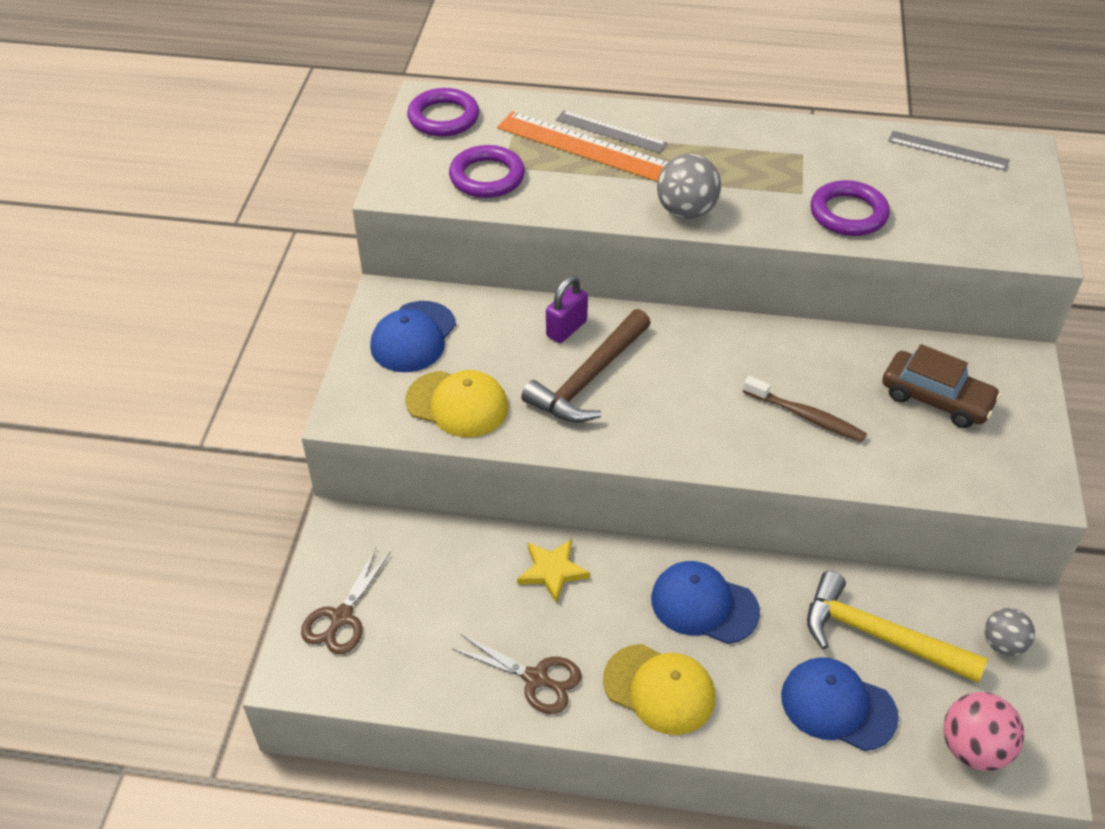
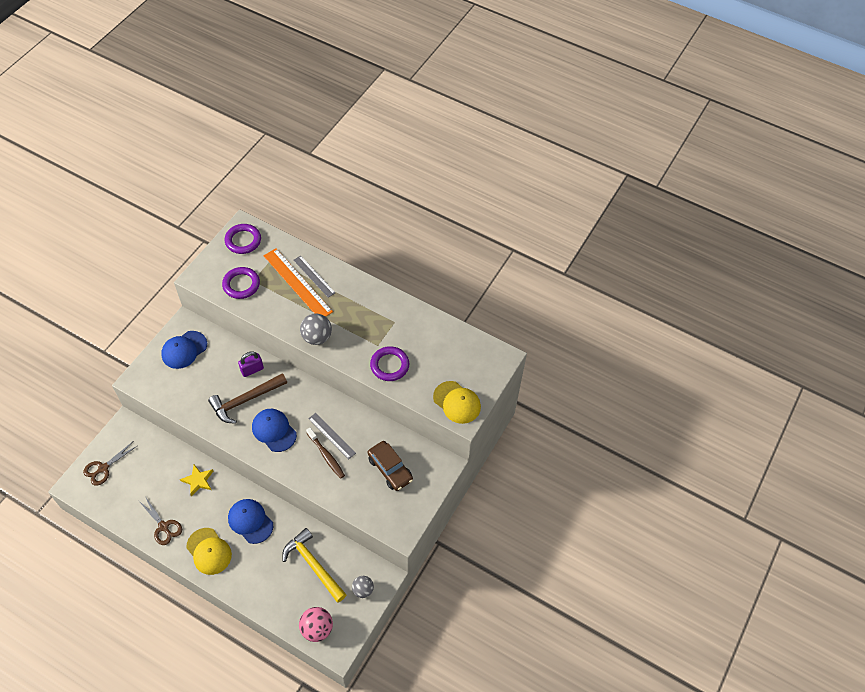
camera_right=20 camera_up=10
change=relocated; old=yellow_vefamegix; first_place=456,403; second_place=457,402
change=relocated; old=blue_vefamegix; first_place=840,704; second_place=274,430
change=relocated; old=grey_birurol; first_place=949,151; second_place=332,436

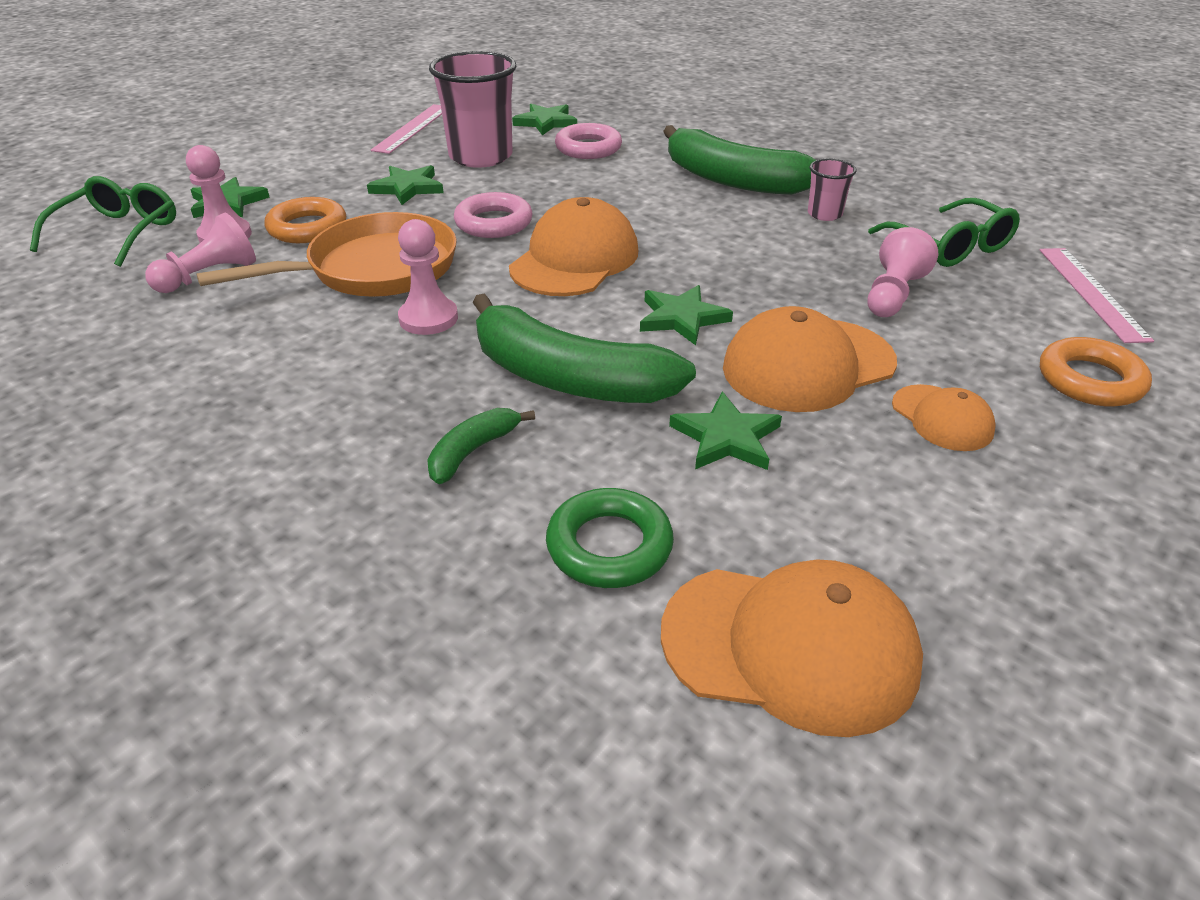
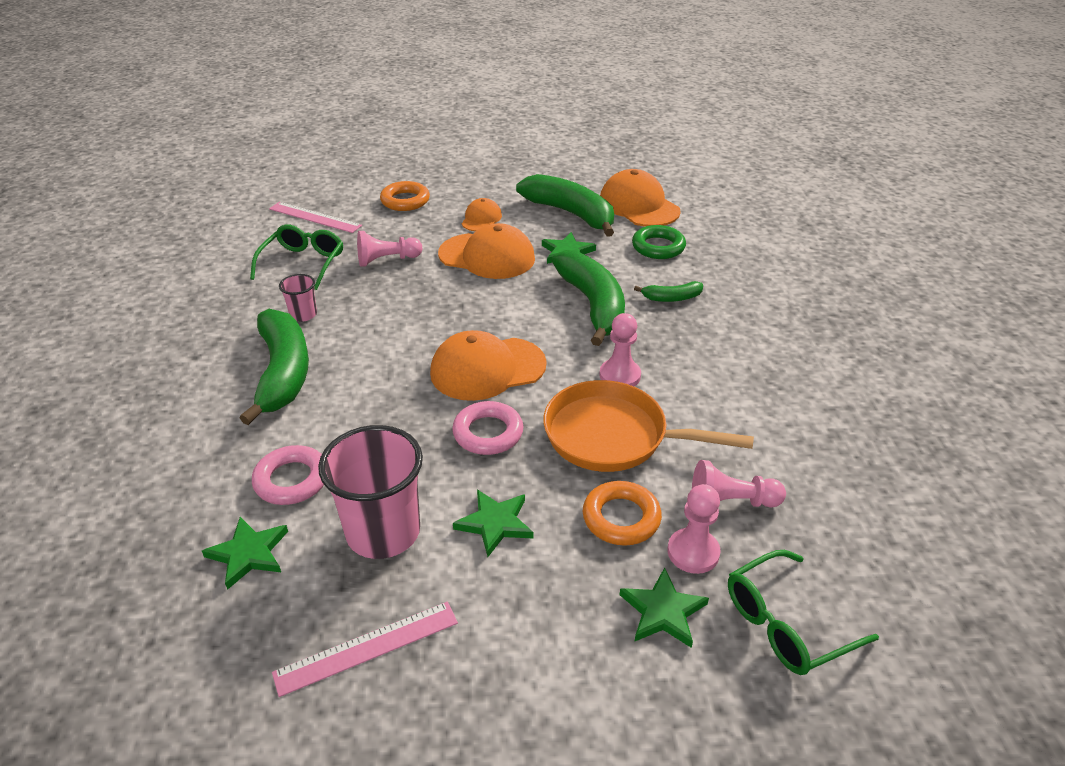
camera_right=-135 camera_up=0
change=missing; old=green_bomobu; first_place=686,315
change=appeared; new=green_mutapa; second_place=565,205
change=spun; old=pink_birurol; first_place=1096,295; second_place=315,217; degrees=75

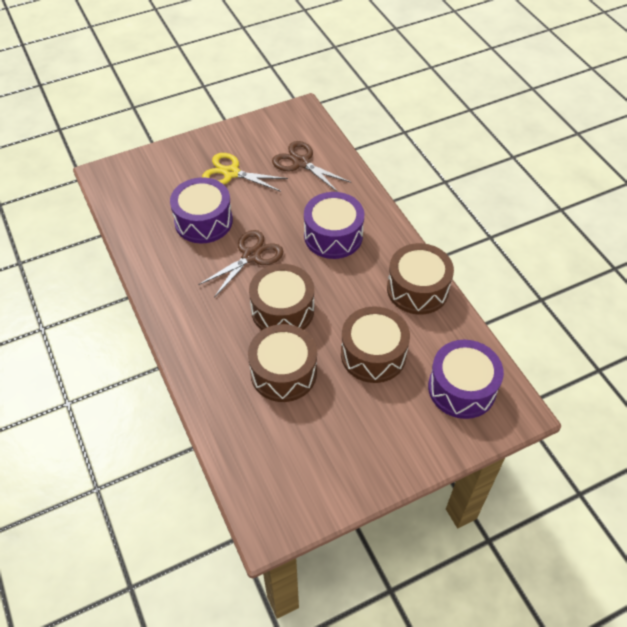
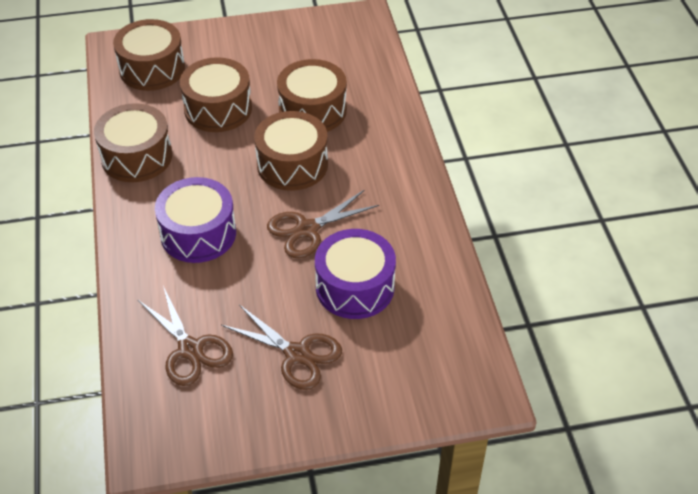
camera_right=-165 camera_up=-5
change=colour; old=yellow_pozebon; new=brown_pozebon; first_place=245,172; second_place=281,347
change=colour; old=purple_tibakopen; new=brown_tibakopen; first_place=466,379; second_place=149,55

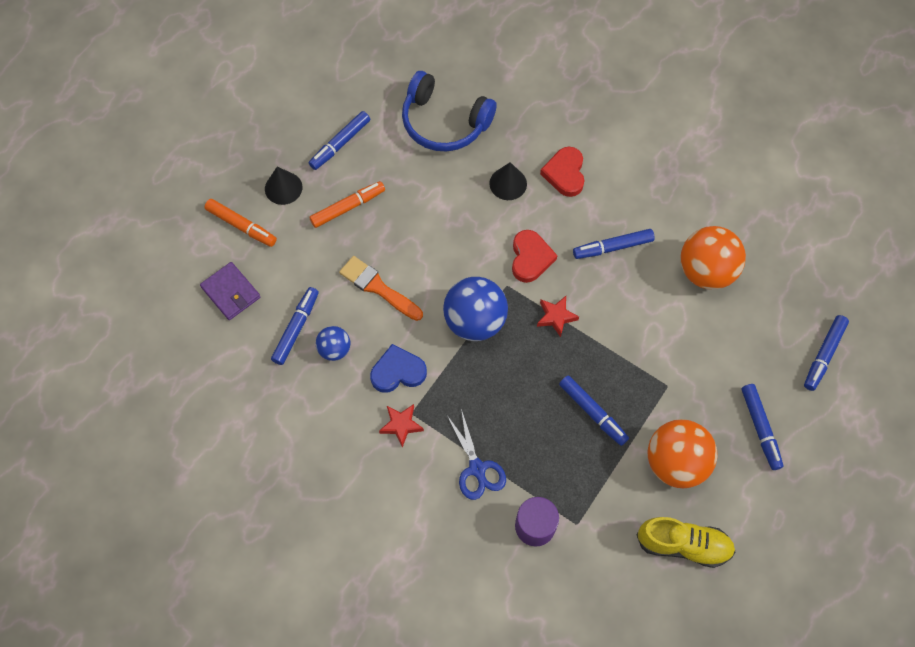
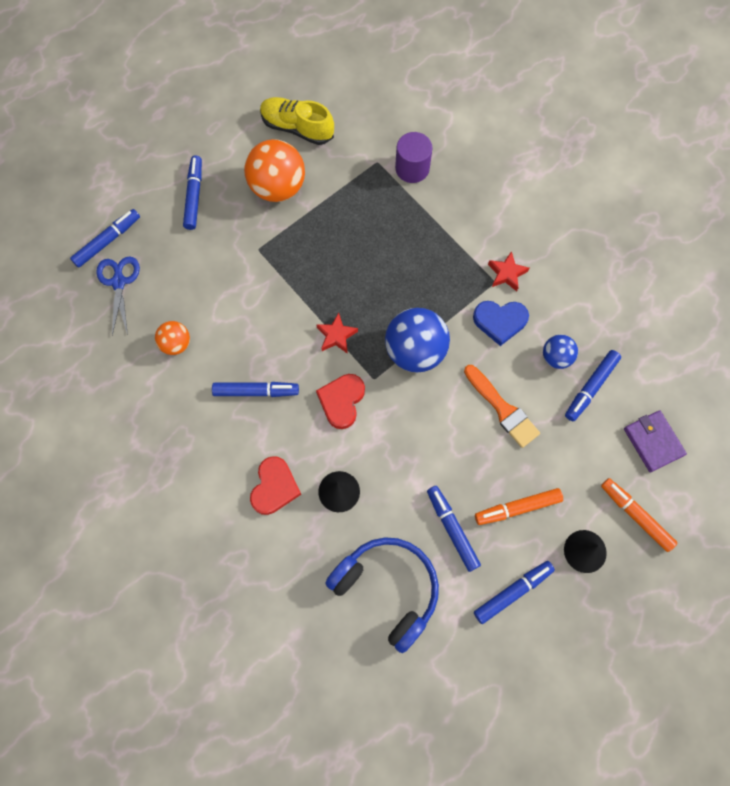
camera_right=-165 camera_up=5
change=relocated; old=blue_pozebon; first_place=476,454; second_place=118,296
change=relocated; old=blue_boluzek; first_place=594,410; second_place=454,529
change=size; old=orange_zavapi; first_place=713,258; second_place=172,338; factor=0.54

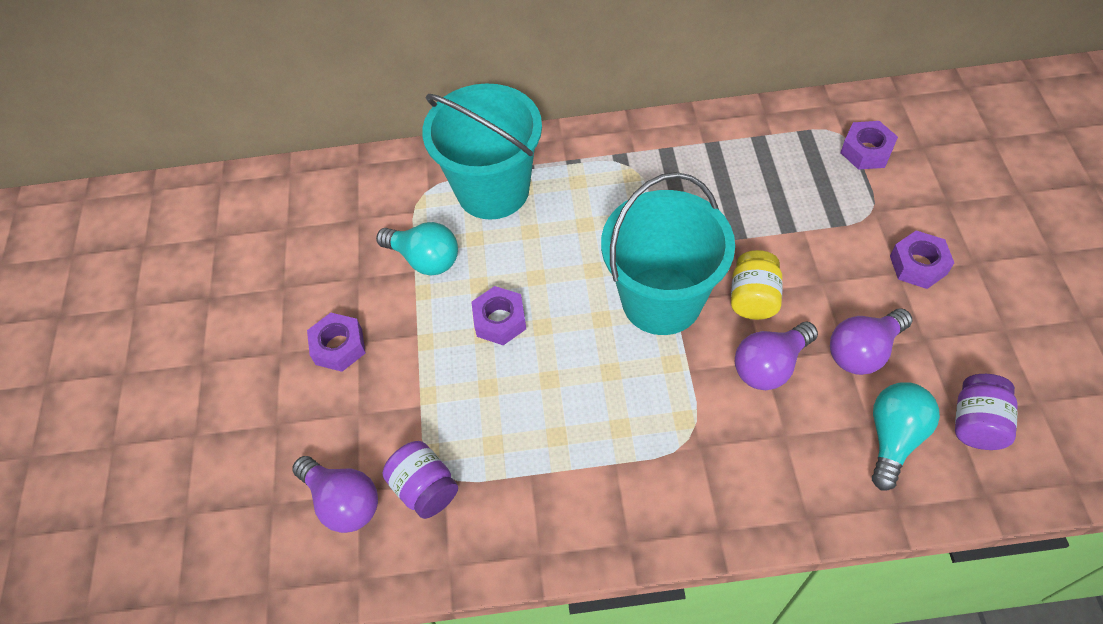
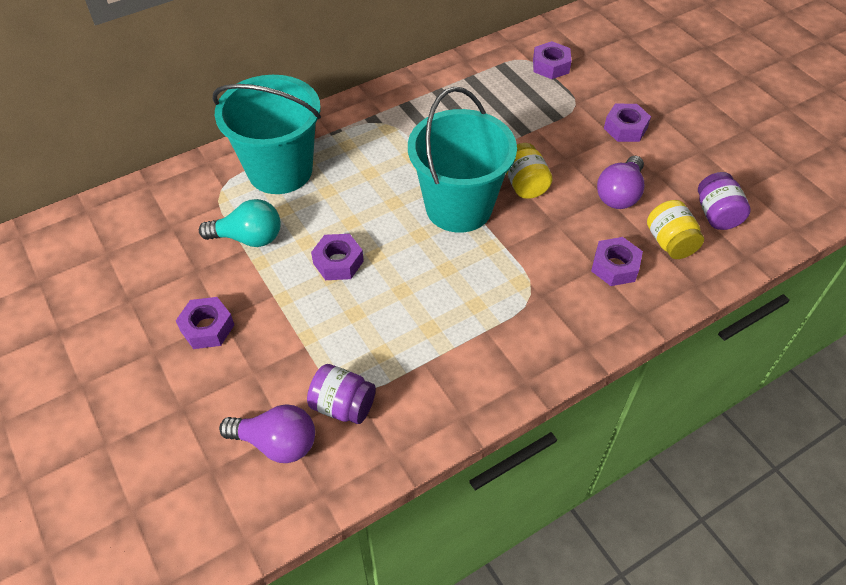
camera_right=-30 camera_up=-5
change=missing; old=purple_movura; first_place=776,356
change=appeared; new=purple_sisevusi; second_place=617,261
change=exchanged; old=turquoise_movura; new=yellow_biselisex; first_place=906,436; second_place=675,229

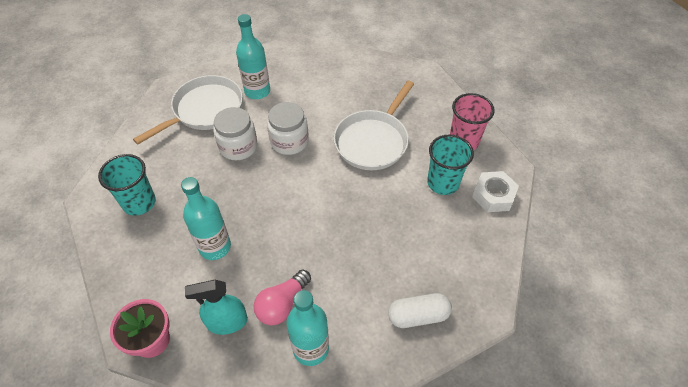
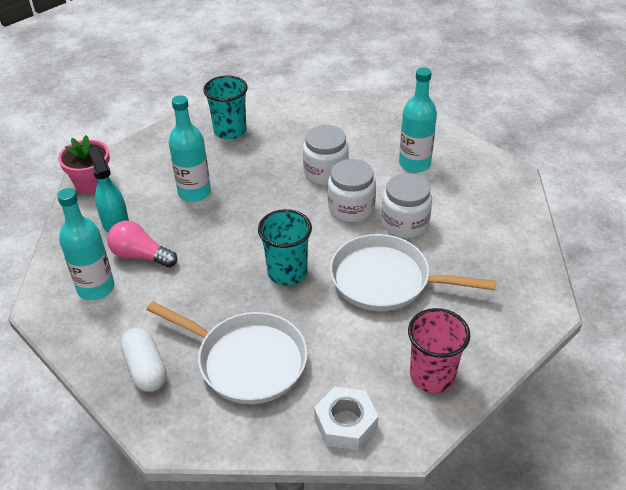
camera_right=75 camera_up=-10
change=appeared; new=white_biselisex; second_place=406,205
change=relocated; old=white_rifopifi; first_place=188,109; second_place=227,352
change=relocated; old=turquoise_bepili; first_place=450,165; second_place=285,247

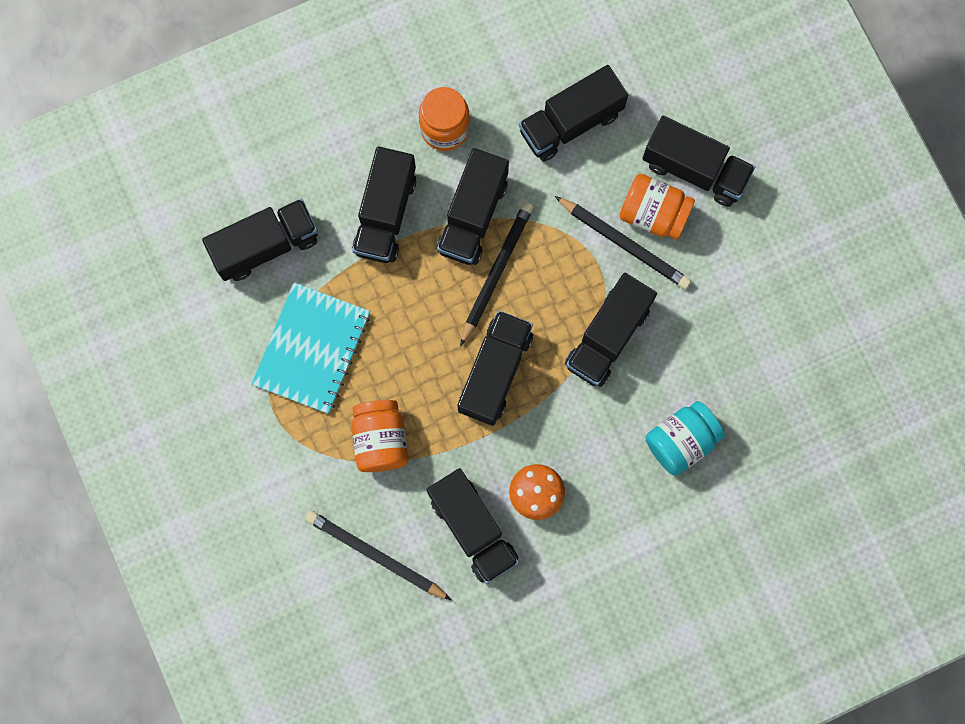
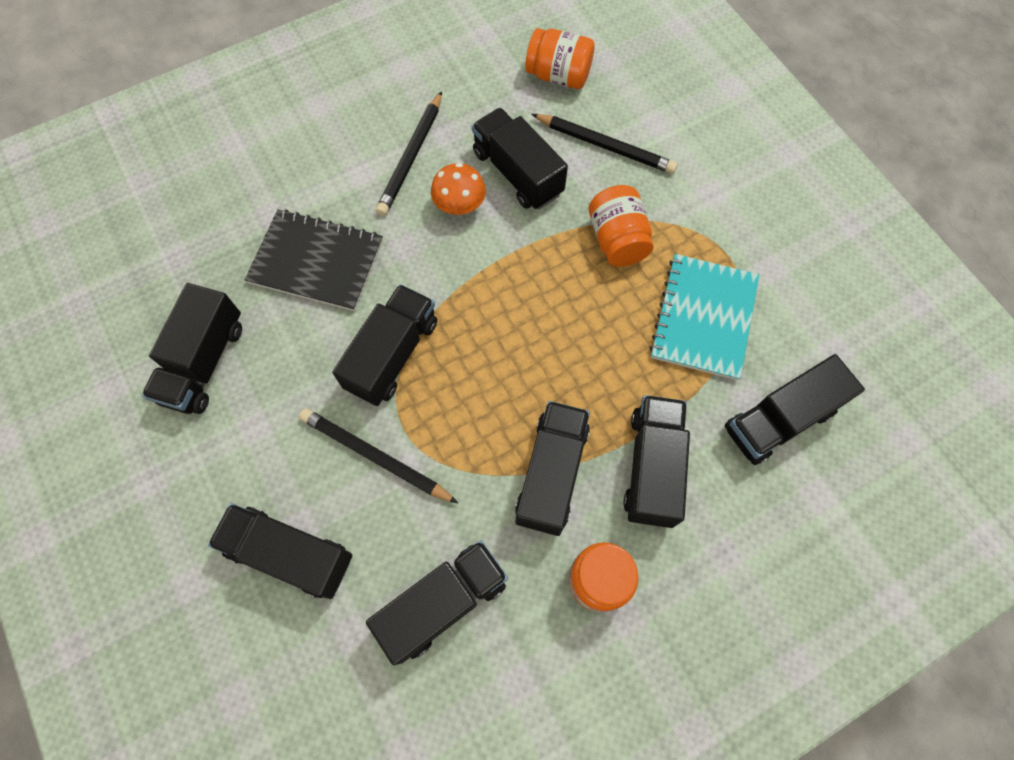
camera_right=175 camera_up=-10
change=relocated; old=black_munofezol; first_place=495,368; second_place=192,348
change=relocated; old=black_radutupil; first_place=497,274; second_place=409,153
change=relocated; old=orange_biselisex; first_place=657,207; second_place=560,58
change=exchanged; old=turquoise_biselisex; new=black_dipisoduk; first_place=685,438; second_place=314,260

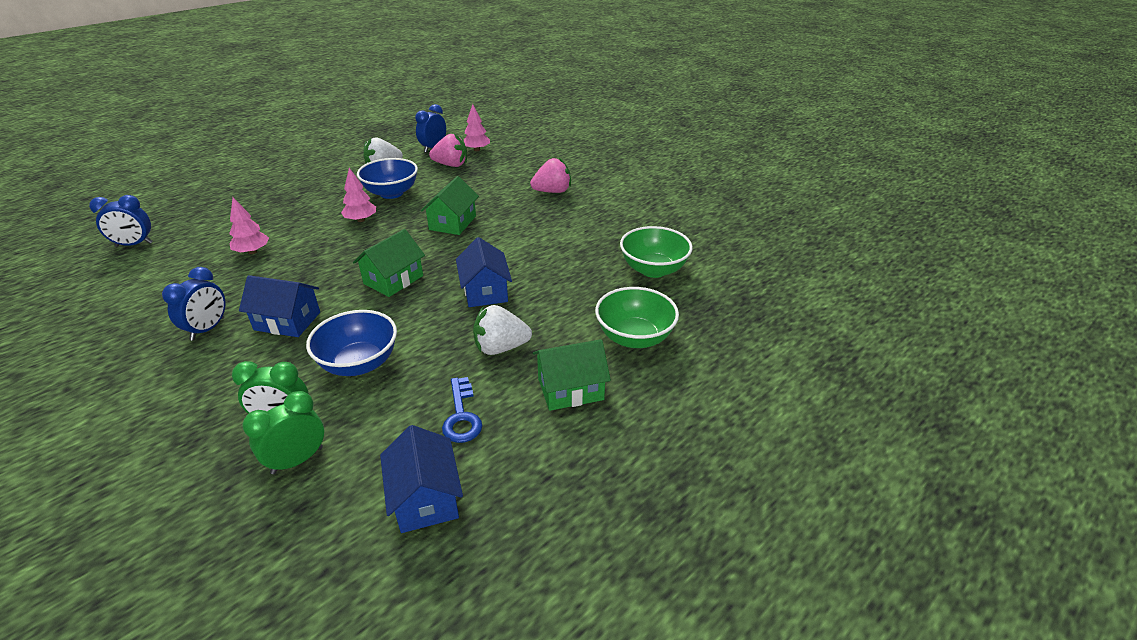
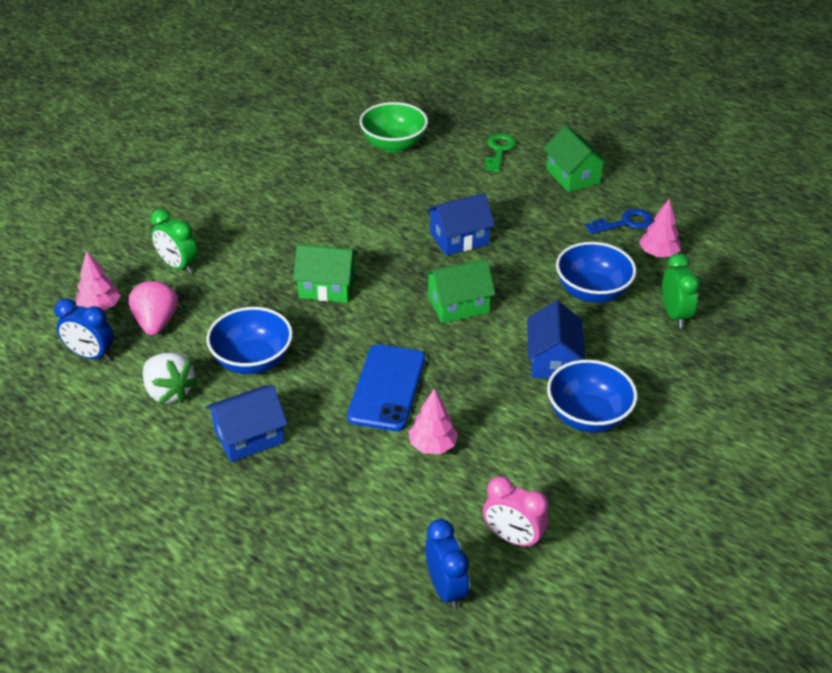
camera_right=-100 camera_up=5
change=missing; old=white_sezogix; first_place=502,330
change=missing; old=pink_sezogix; first_place=550,175
change=appeared; new=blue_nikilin; second_place=386,387
change=appeared; new=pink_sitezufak; second_place=515,512
change=relocated; old=green_sitezufak; first_place=283,432; second_place=174,241
change=relocated; old=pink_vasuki; first_place=358,195; second_place=660,228
change=relocated; old=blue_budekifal; first_place=421,479; second_place=247,423
change=exchanged; old=blue_sitezufak; new=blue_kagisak; first_place=194,304; second_place=592,396
change=exchanged; old=green_kagisak; new=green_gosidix; first_place=637,317; second_place=500,153
change=spun; old=green_budekifal; first_place=389,263; second_place=460,291; degrees=-45

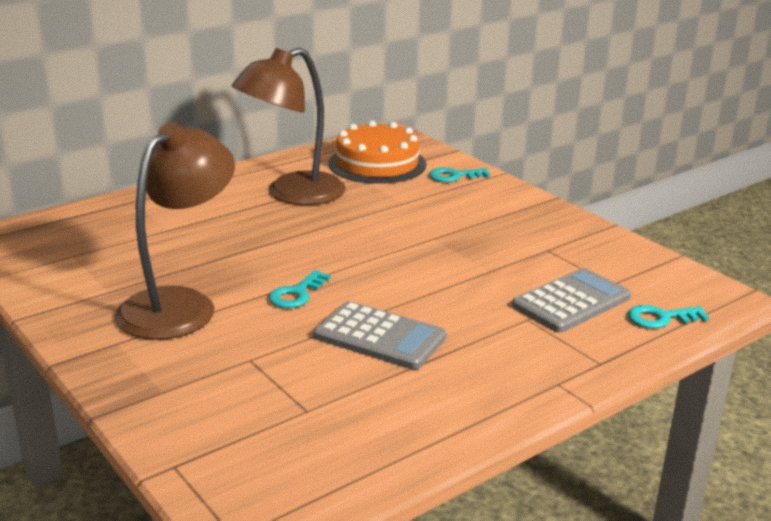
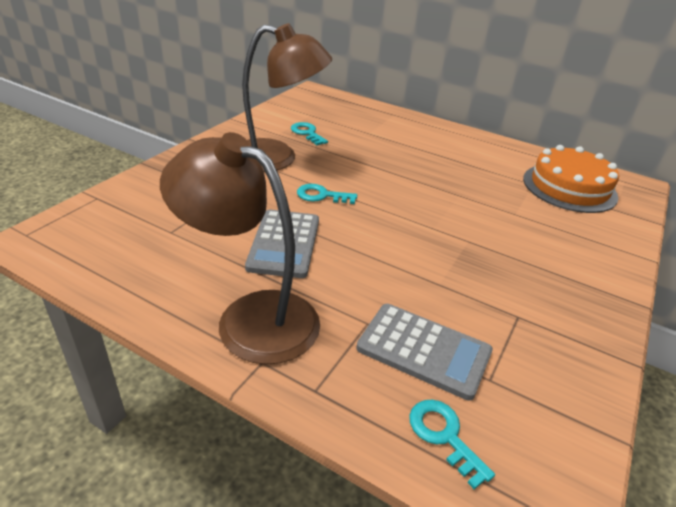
camera_right=65 camera_up=10
change=relocated; old=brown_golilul; first_place=288,126; second_place=240,248
change=relocated; old=turquoise_gosidix; first_place=459,175; second_place=309,133

